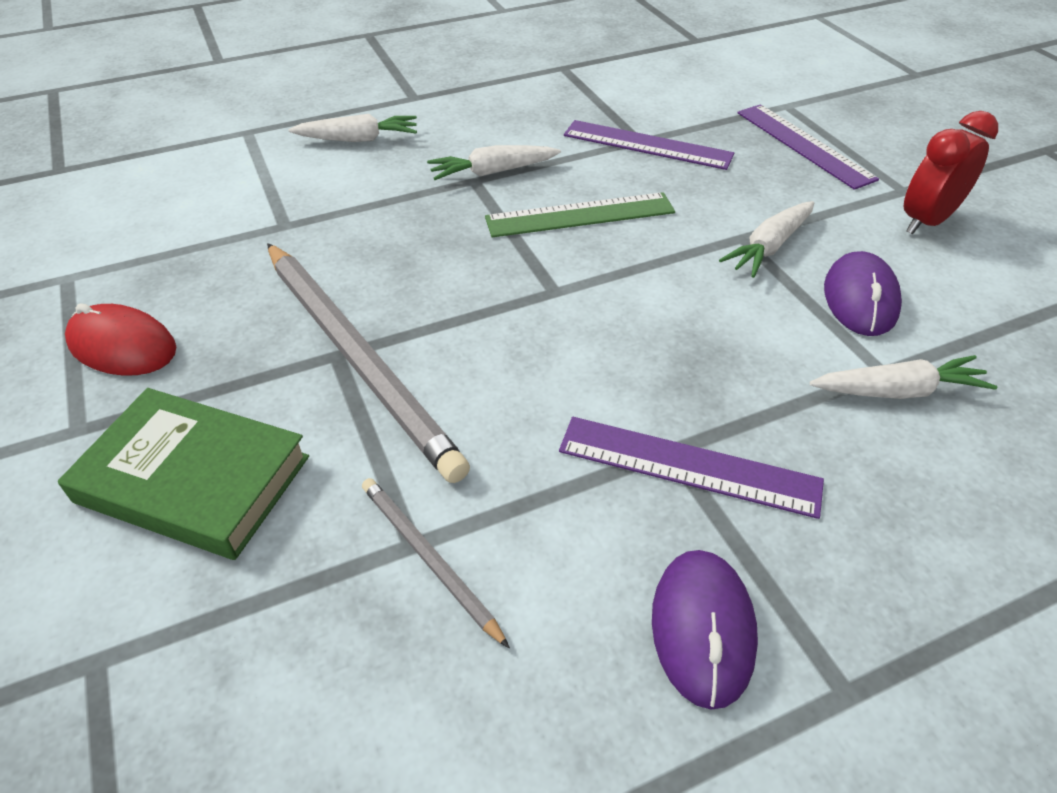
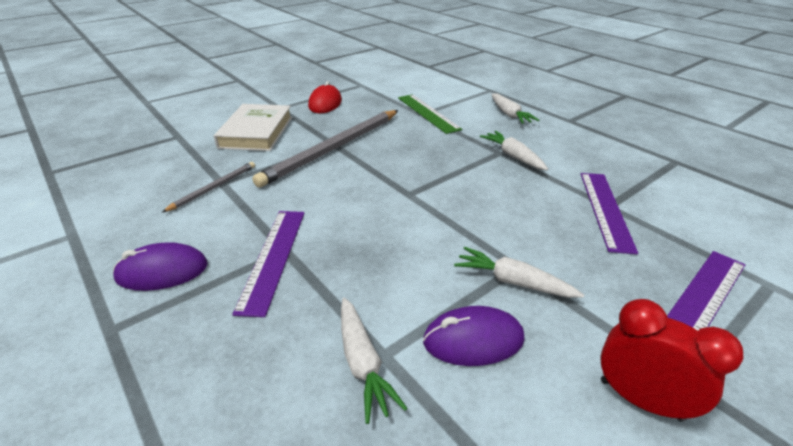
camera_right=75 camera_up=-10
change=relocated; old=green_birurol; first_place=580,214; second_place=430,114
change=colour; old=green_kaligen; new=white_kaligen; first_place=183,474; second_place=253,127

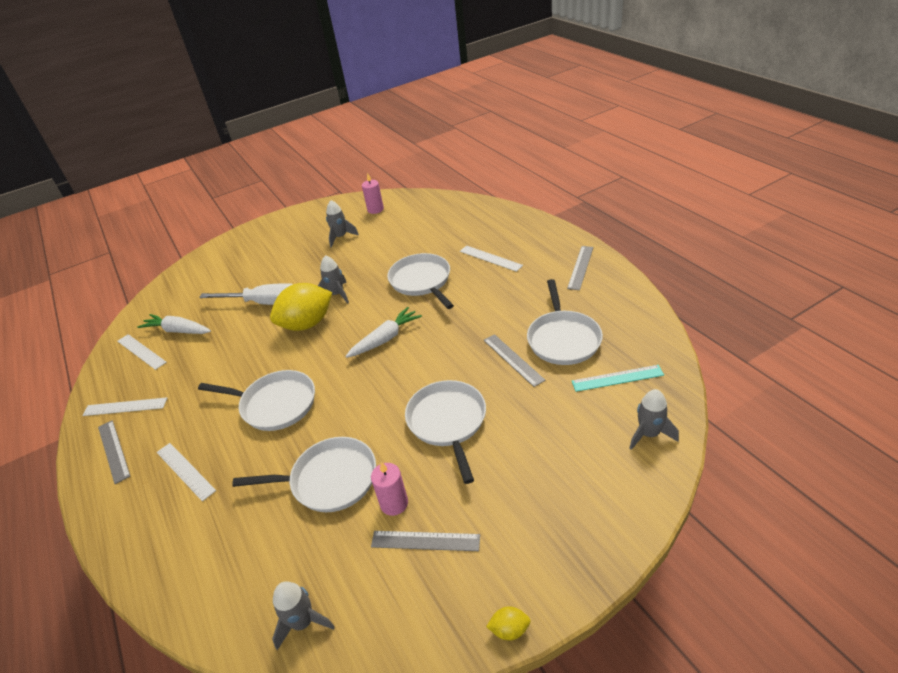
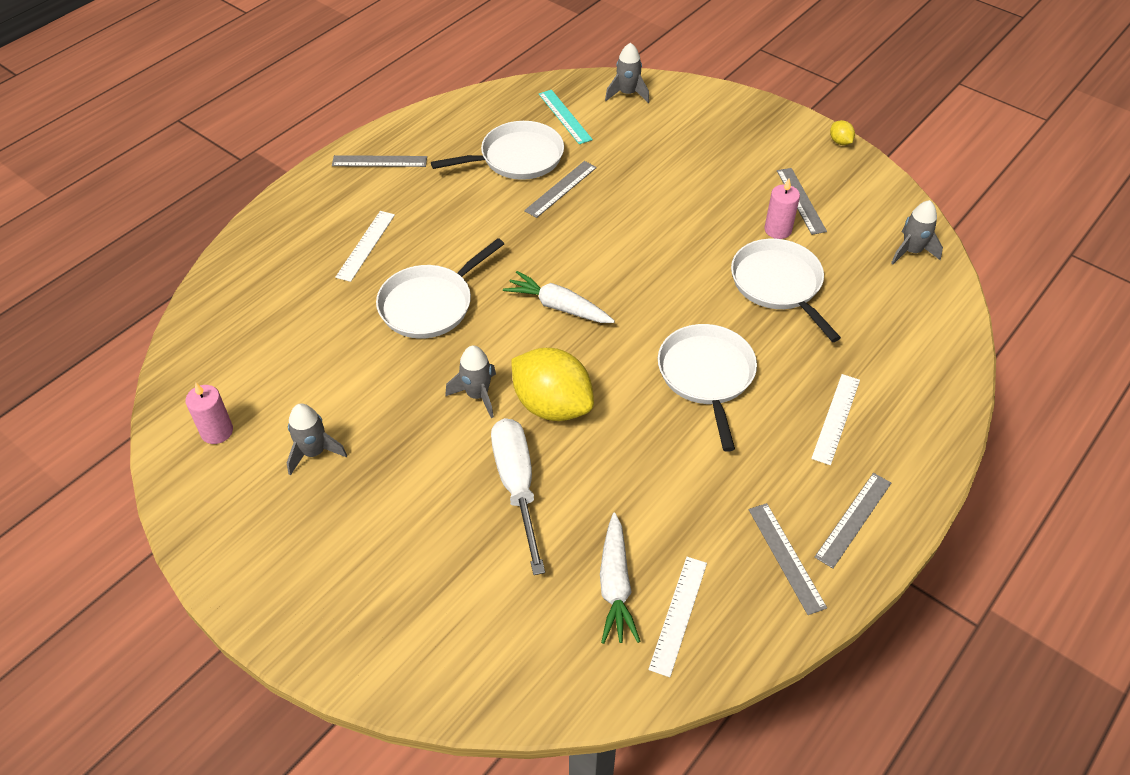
camera_right=-115 camera_up=10
change=missing; old=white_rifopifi; first_place=445,432
change=colour; old=white_birurol; new=grey_birurol; first_place=124,406; second_place=788,559

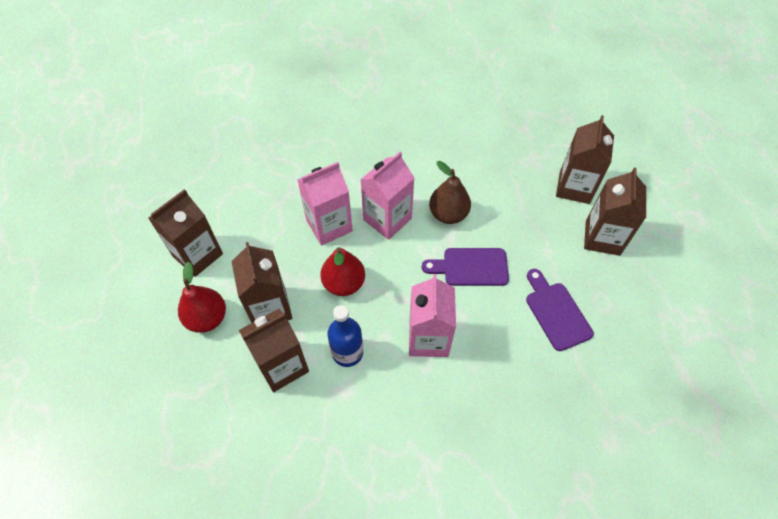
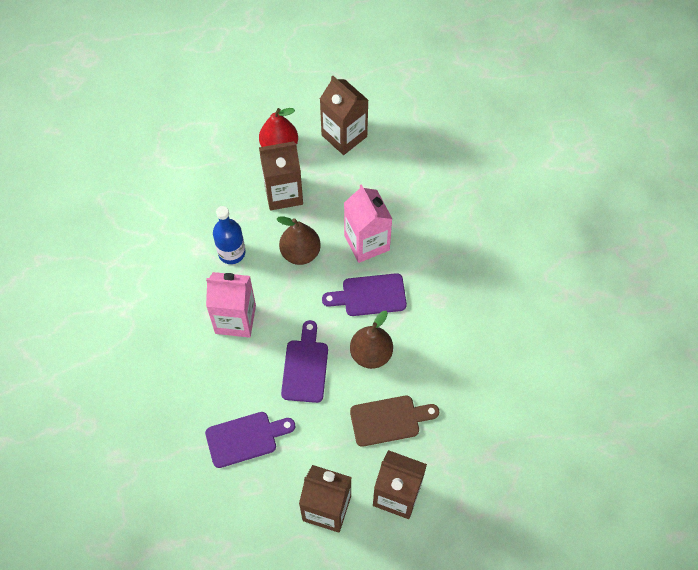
camera_right=95 camera_up=5
change=missing; old=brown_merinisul; first_place=274,350
change=appeared; new=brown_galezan; second_place=394,421
change=exchanged; old=pink_merinisul; new=purple_galezan; first_place=387,196; second_place=364,294
change=colour; old=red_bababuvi; new=brown_bababuvi; first_place=342,271; second_place=299,240

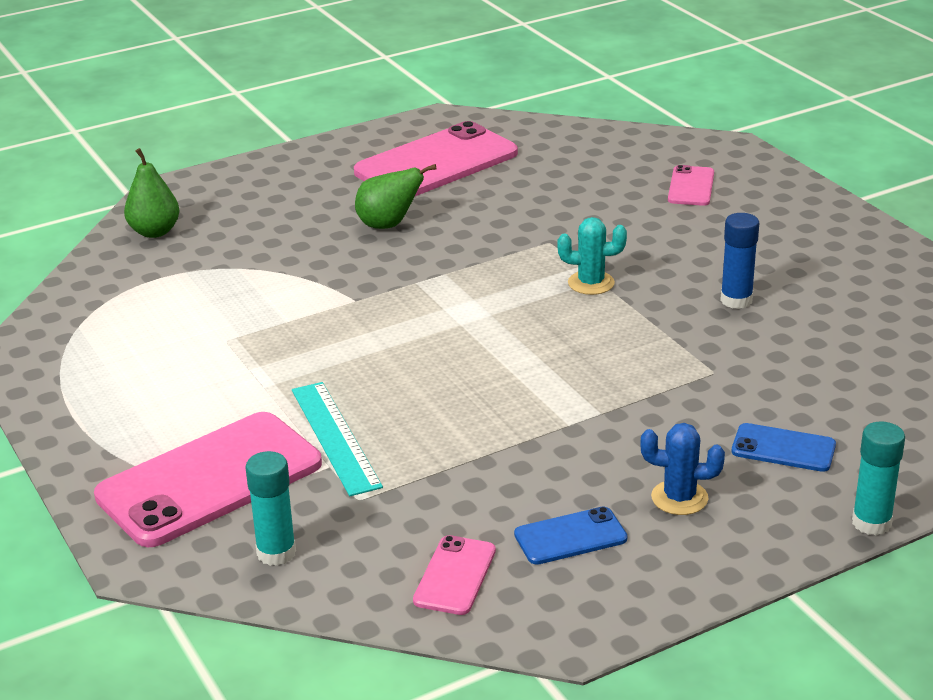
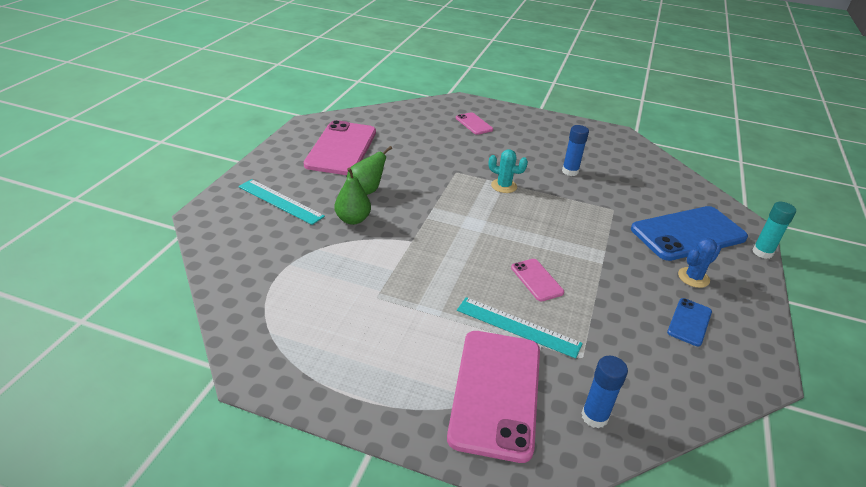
camera_right=-45 camera_up=5
change=appeared; new=turquoise_birurol; second_place=281,202
change=relocated; old=green_bababuvi; first_place=152,193; second_place=352,196
change=relocated; old=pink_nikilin; first_place=454,575; second_place=537,280
change=colour; old=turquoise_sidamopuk; new=blue_sidamopuk; first_place=270,508; second_place=605,392
change=spun; old=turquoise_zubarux; first_place=592,256; second_place=508,171; degrees=60
change=size; old=blue_nikilin; first_place=784,447; second_place=689,233; factor=2.12

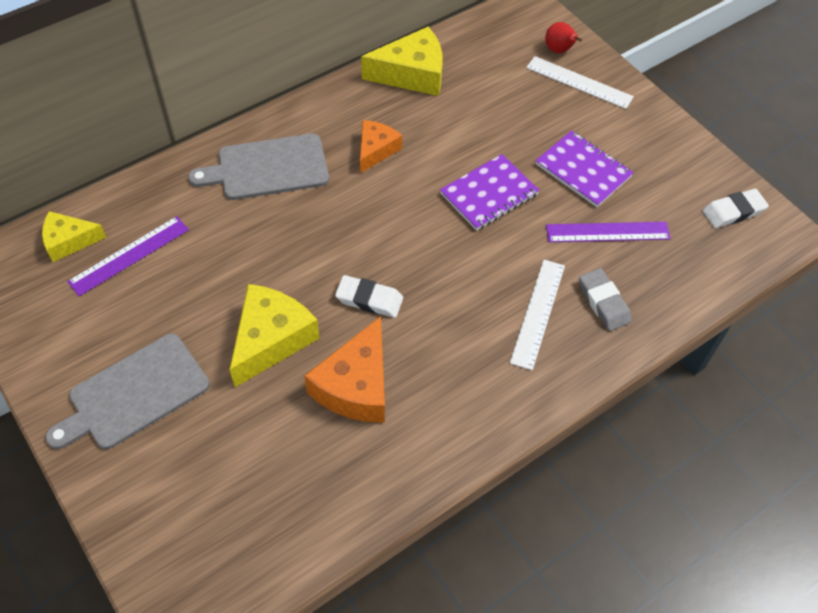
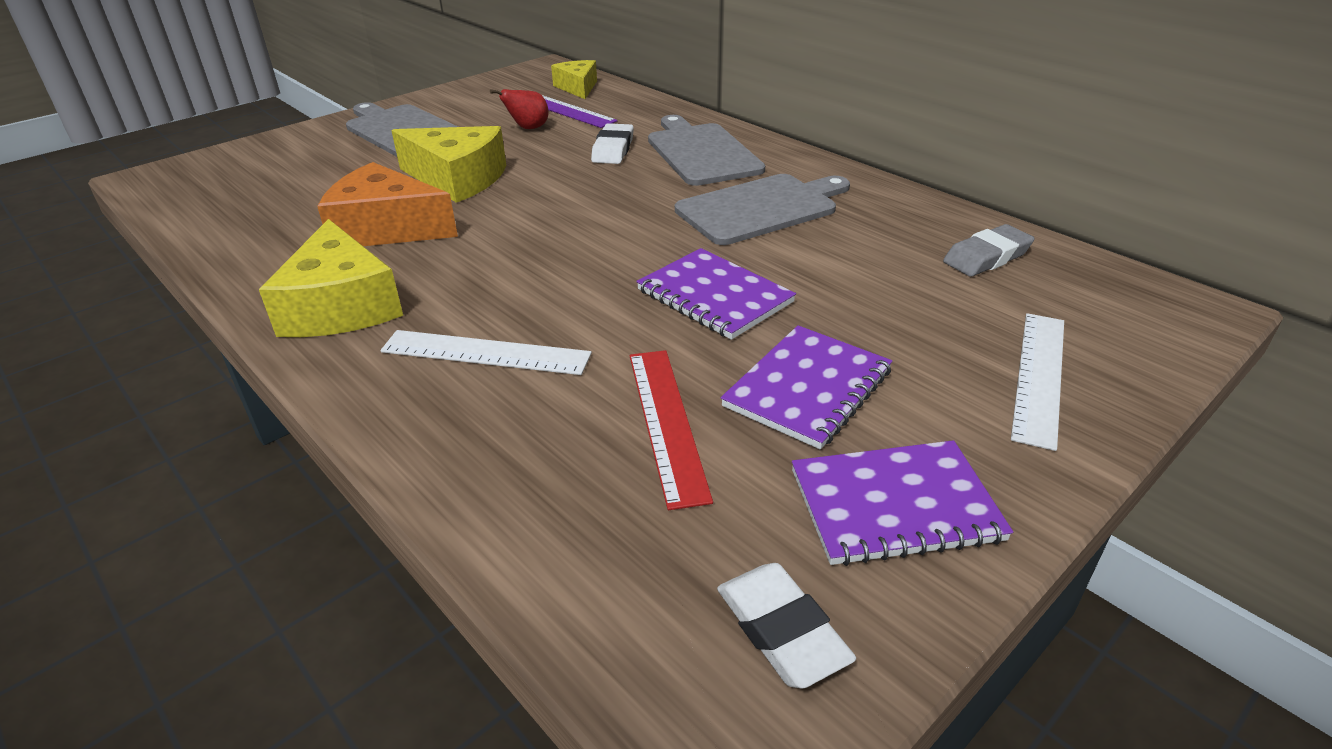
camera_right=85 camera_up=-20
change=appeared; new=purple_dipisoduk; second_place=902,503
change=relocated; old=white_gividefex; first_place=369,296; second_place=612,143
change=relocated; old=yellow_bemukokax; first_place=402,61; second_place=331,278
change=relocated; old=red_bababuvi; first_place=563,37; second_place=519,109
change=relocated; old=grey_gividefex; first_place=605,299; second_place=989,250
change=exchanged; old=orange_bemukokax; new=grey_galezan; first_place=381,146; second_place=762,209
change=colour; old=purple_birurol; new=red_birurol; first_place=608,232; second_place=671,430

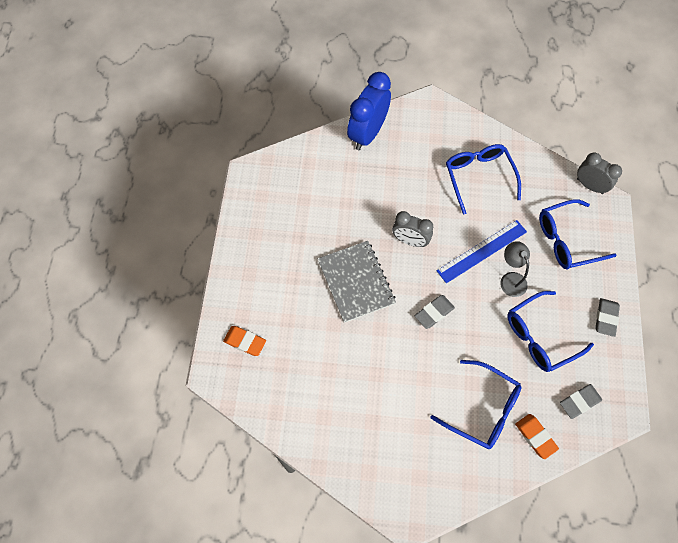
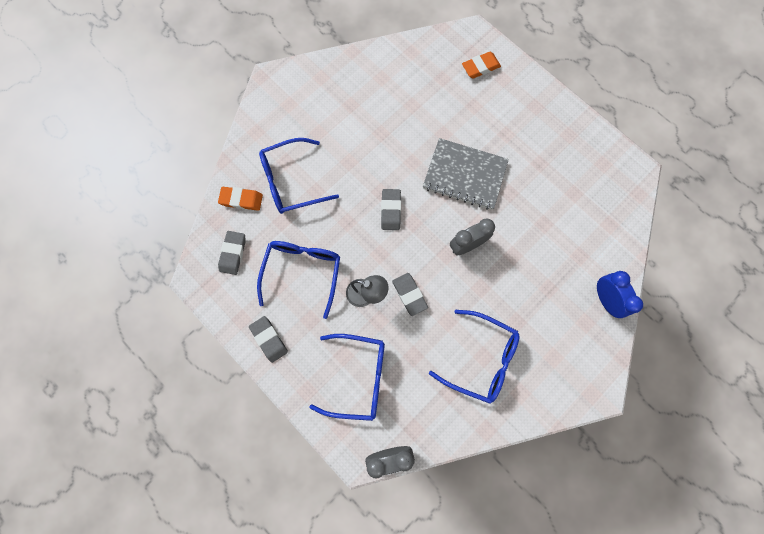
camera_right=130 camera_up=10
change=exchanged; old=blue_birurol; new=grey_gividefex; first_place=482,251; second_place=410,294
change=spun; old=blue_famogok; first_place=577,234; second_place=347,377; degrees=75
change=size; old=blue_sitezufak; first_place=369,111; second_place=620,294; factor=0.62

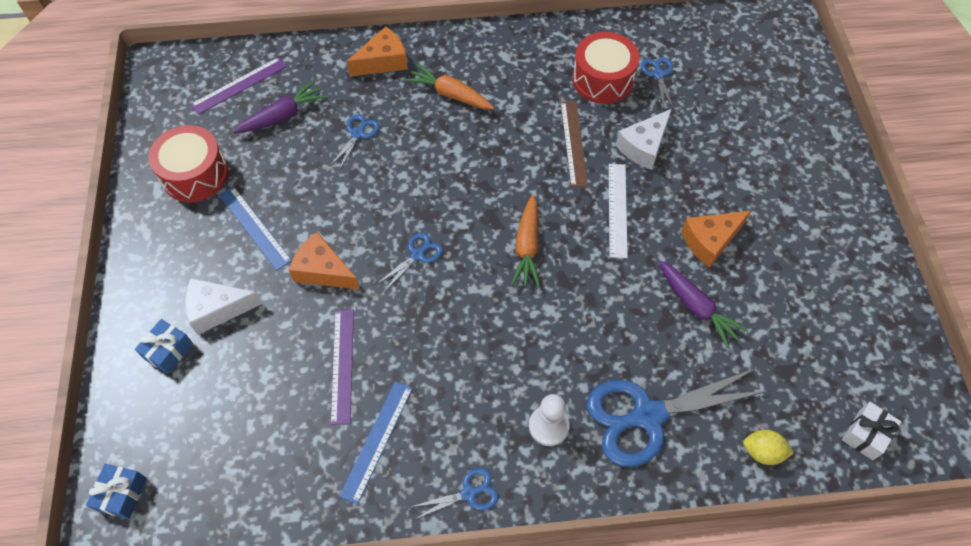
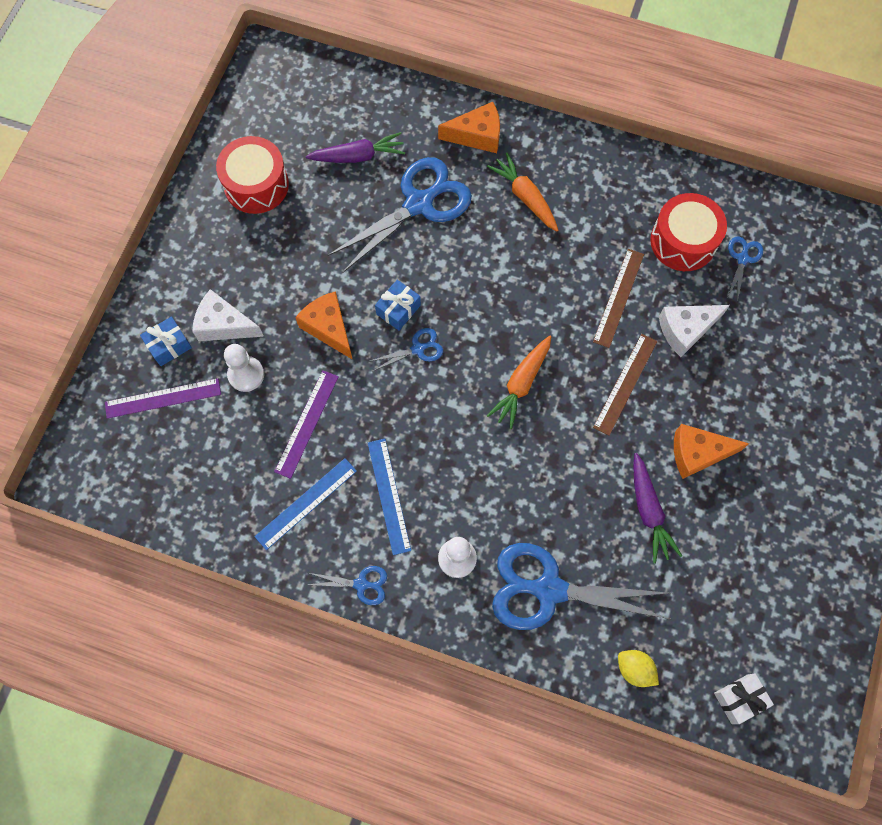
camera_right=25 camera_up=10
change=appeared; new=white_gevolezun; second_place=244,368
change=relocated; old=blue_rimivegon; first_place=116,491; second_place=398,305
change=relocated; old=purple_birurol; first_place=238,86; second_place=163,398
change=relocated; old=blue_birurol; first_place=255,228; second_place=389,497
change=colour; old=white_birurol; new=brown_birurol; first_place=618,211; second_place=625,385
change=size; old=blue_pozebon; first_place=355,142; second_place=400,215; factor=2.2

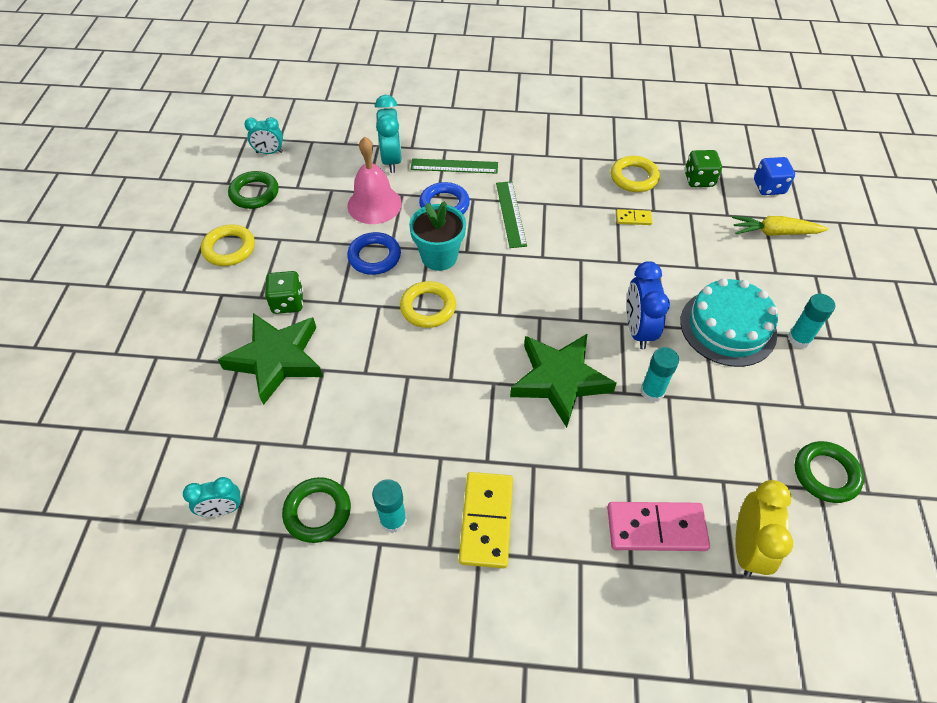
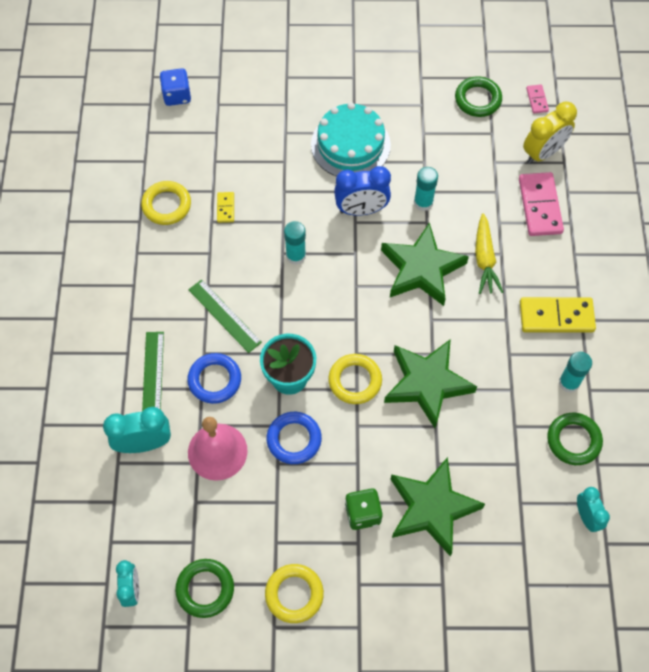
camera_right=-95 camera_up=10
change=missing; old=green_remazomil; first_place=703,168
change=appeared; new=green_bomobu; second_place=430,383
change=appeared; new=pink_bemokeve; second_place=537,98
change=relocated; old=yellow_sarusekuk; first_place=780,226; second_place=489,253
change=relocated; old=turquoise_sidamopuk; first_place=811,321; second_place=295,243
change=spun; old=green_birurol; first_place=511,214; second_place=225,316; degrees=60
change=spun; old=yellow_sitezufak; first_place=764,528; second_place=550,132; degrees=135

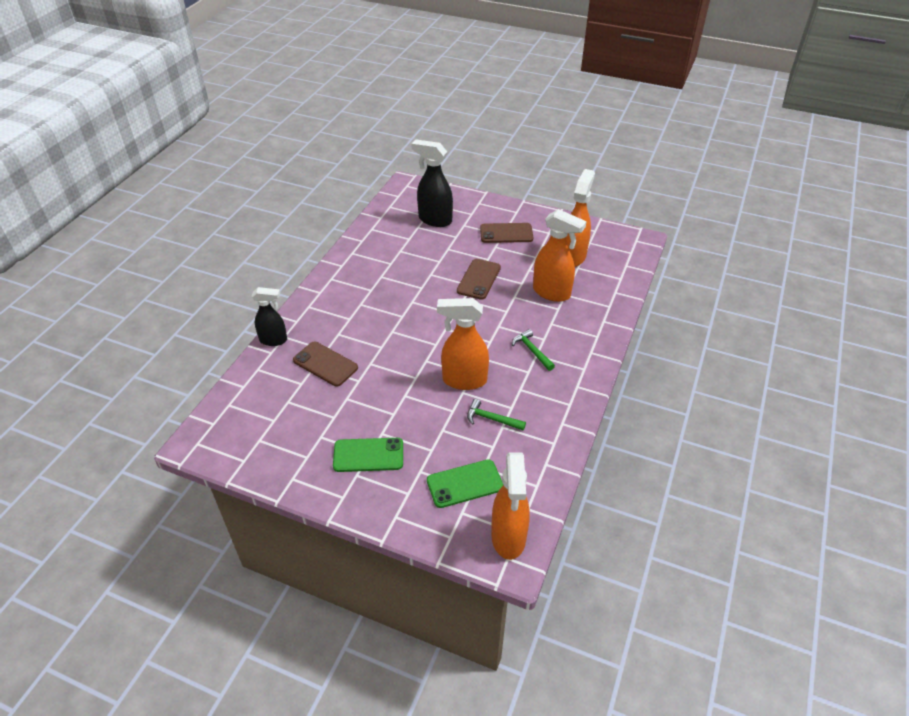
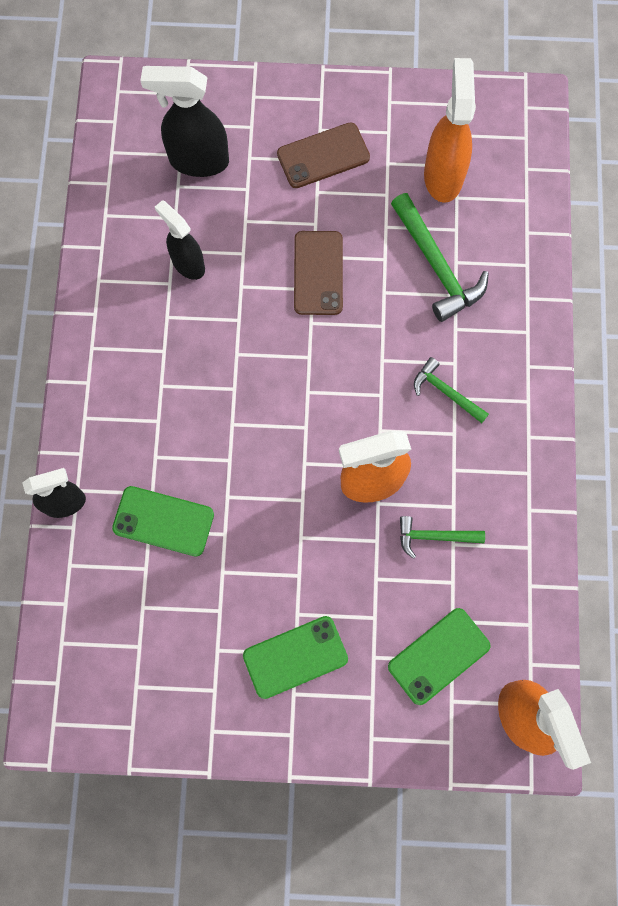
camera_right=-20 camera_up=30
change=appeared; new=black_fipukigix; second_place=180,240
change=exchanged; old=orange_fipukigix; new=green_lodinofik; first_place=560,255; second_place=440,257
change=colour; old=brown_nikilin; new=green_nikilin; first_place=325,364; second_place=163,521

